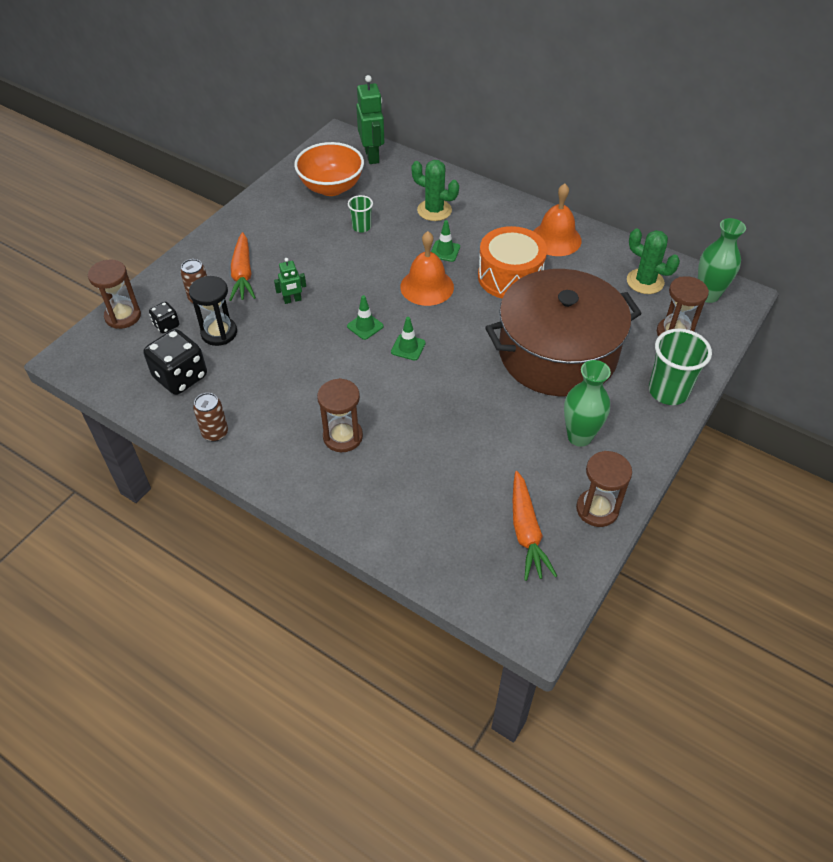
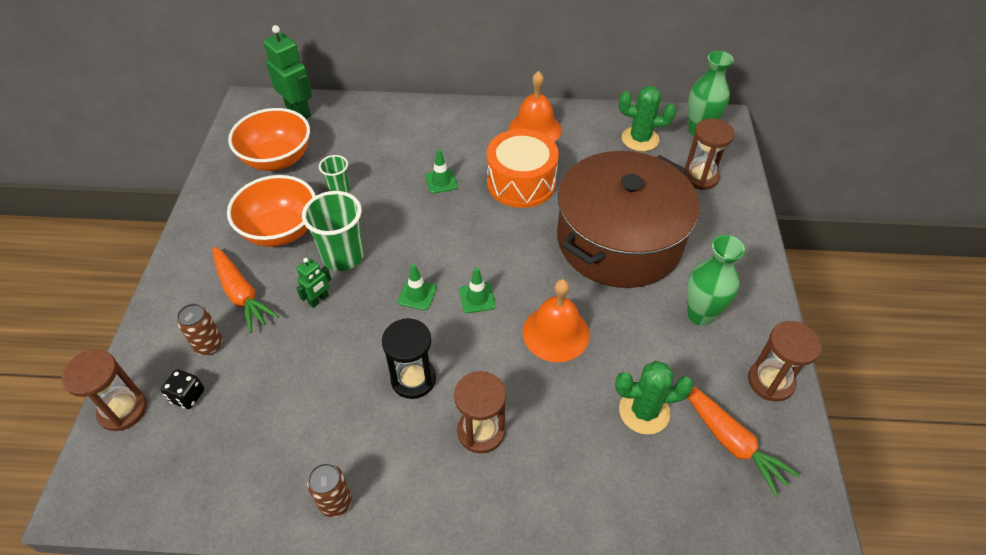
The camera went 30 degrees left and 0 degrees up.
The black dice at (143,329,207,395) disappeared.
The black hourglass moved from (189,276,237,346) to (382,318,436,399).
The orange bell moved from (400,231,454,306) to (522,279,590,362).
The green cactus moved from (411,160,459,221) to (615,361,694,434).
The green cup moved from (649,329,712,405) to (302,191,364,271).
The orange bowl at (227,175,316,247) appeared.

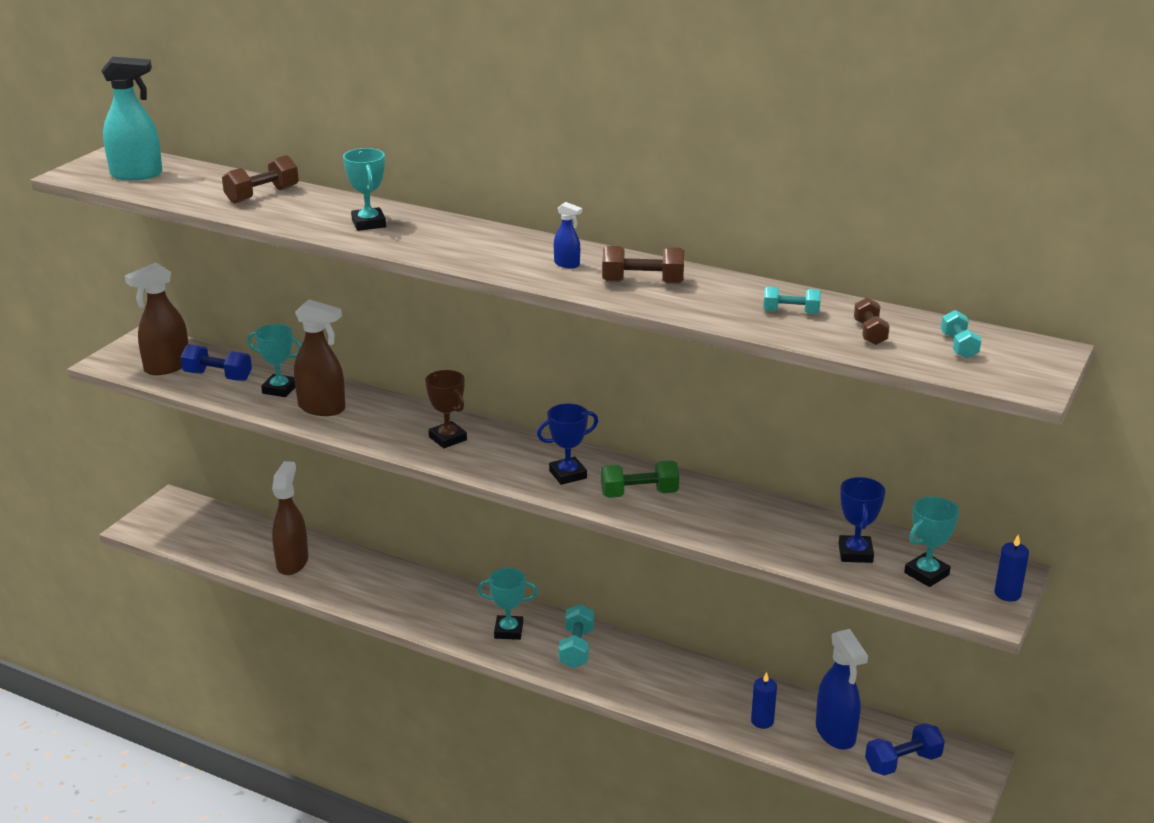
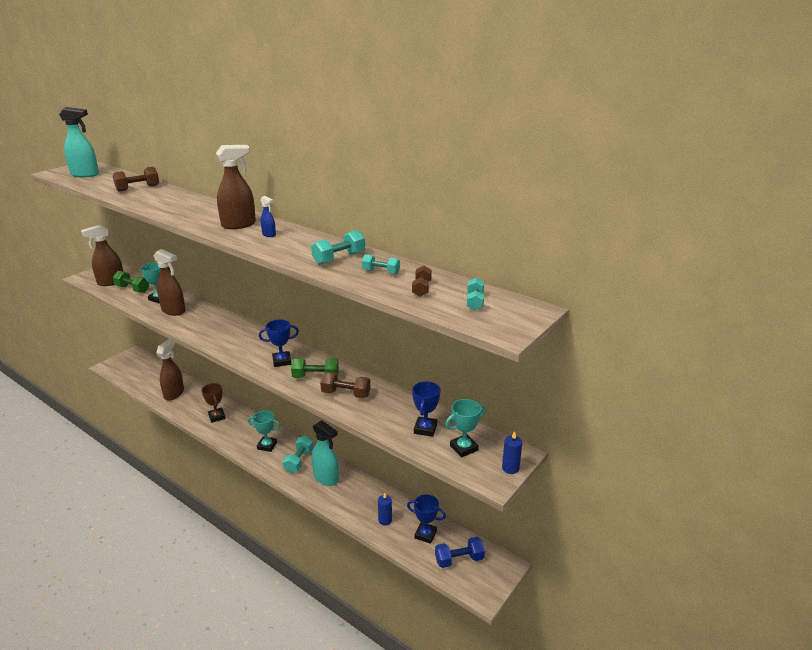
The camera went 10 degrees right and 0 degrees up.
The blue dumbbell at (180,344,252,381) became the green dumbbell at (113,271,149,293).
The turquoise trophy at (343,148,386,231) disappeared.
The brown trophy moved from (425,370,467,448) to (202,383,226,423).
The brown dumbbell moved from (602,246,684,284) to (320,372,370,398).
The blue spray bottle at (816,629,868,750) was replaced by the blue trophy at (407,494,446,544).
The brown spray bottle at (216,145,256,229) appeared.
The turquoise dumbbell at (311,230,365,265) appeared.
The turquoise spray bottle at (312,420,339,486) appeared.

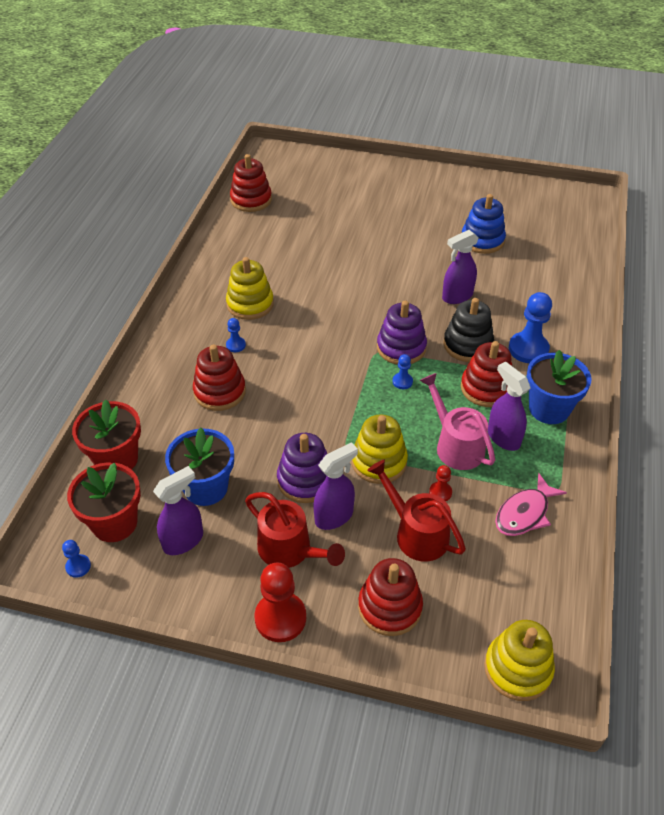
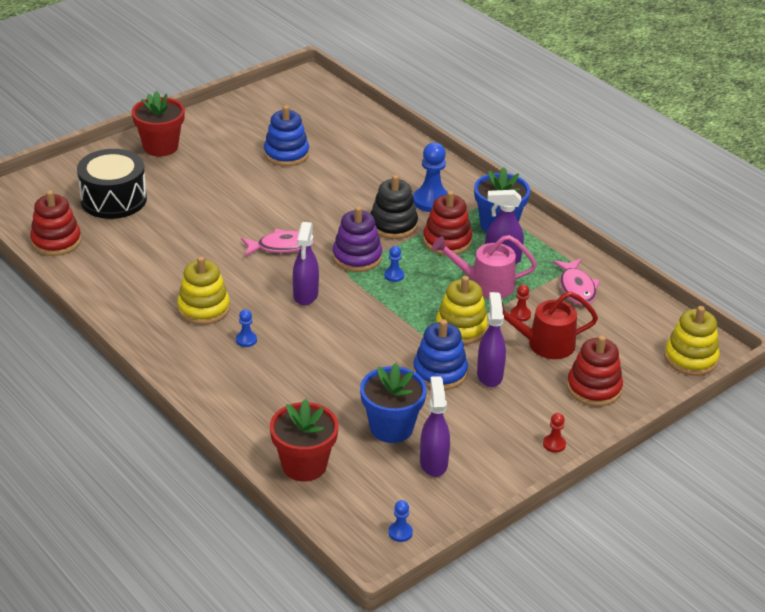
The camera went 55 degrees left and 10 degrees down.
The red flower pot moved from (67,462,141,542) to (132,91,185,156).
The red stacking toy at (193,345,246,411) disappeared.
The red watering can at (245,492,345,568) disappeared.
The red pawn at (254,563,306,642) changed to 0.50 times the size.
The purple stacking toy at (277,433,327,503) became the blue stacking toy at (413,319,468,390).
The purple spray bottle moved from (442,230,479,304) to (293,222,319,305).
The black drum at (77,149,147,219) appeared.
The pink fish at (241,229,315,257) appeared.

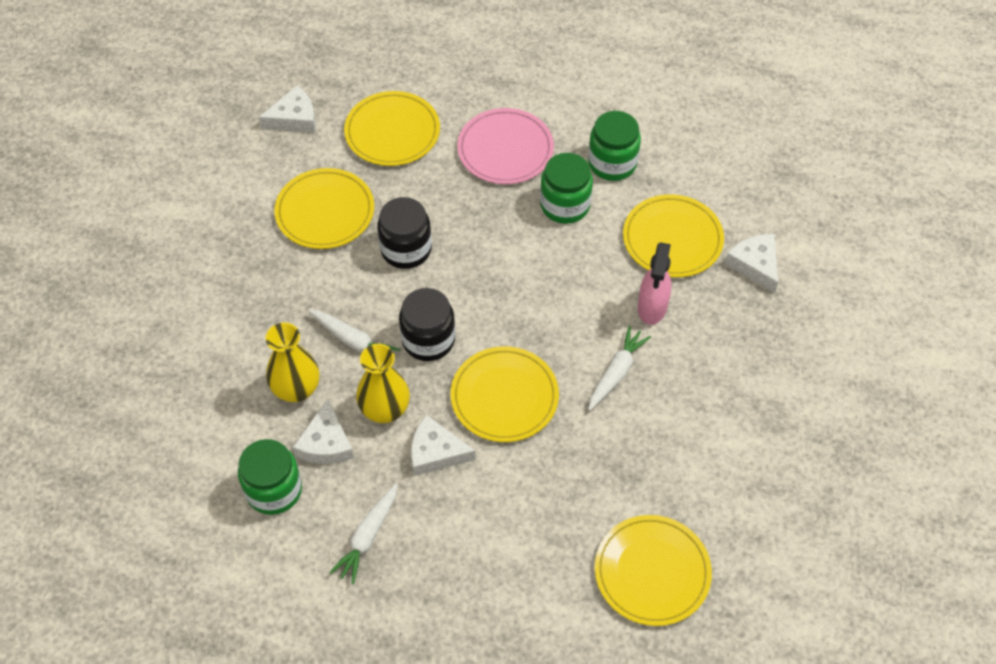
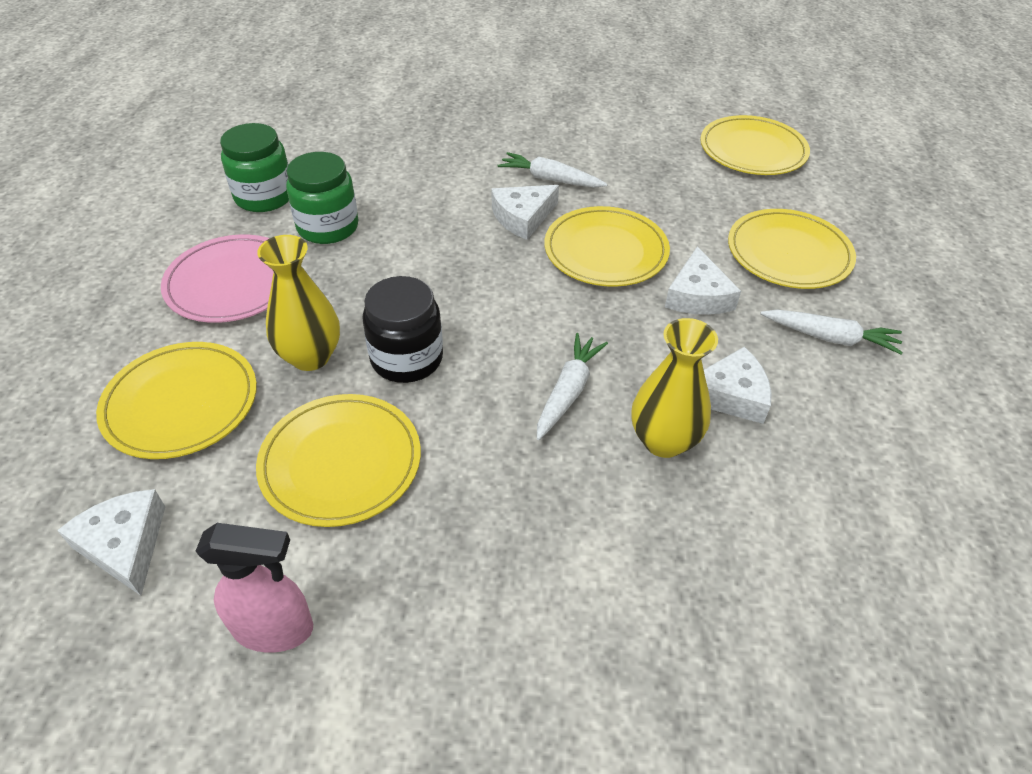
The camera went 100 degrees left and 10 degrees down.
The green jar at (238,439,302,515) disappeared.
The yellow vase moved from (356,344,410,423) to (257,235,340,371).
The black jar at (399,288,455,361) disappeared.
The yellow plate moved from (623,194,724,277) to (728,209,856,289).
The pink spray bottle moved from (638,242,671,325) to (196,523,313,653).
The white cheese moved from (725,234,778,293) to (492,185,559,240).

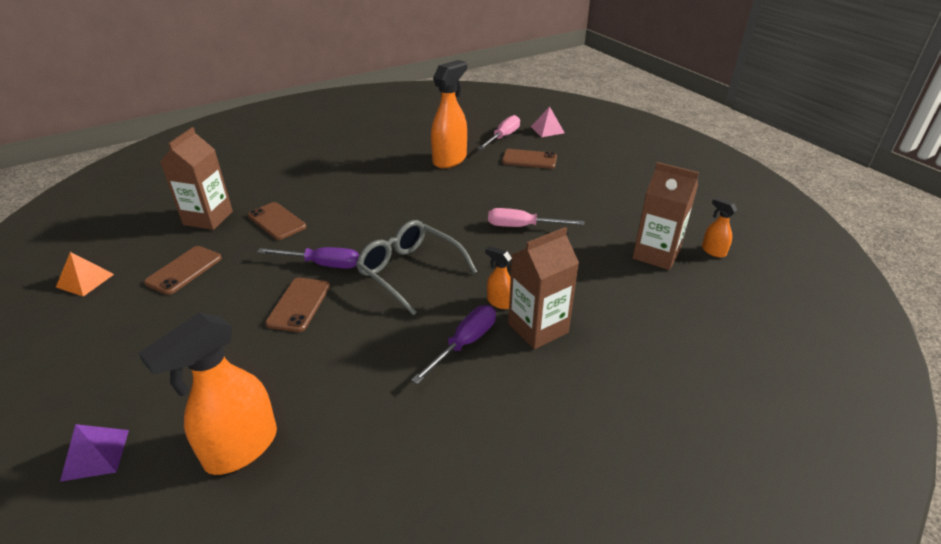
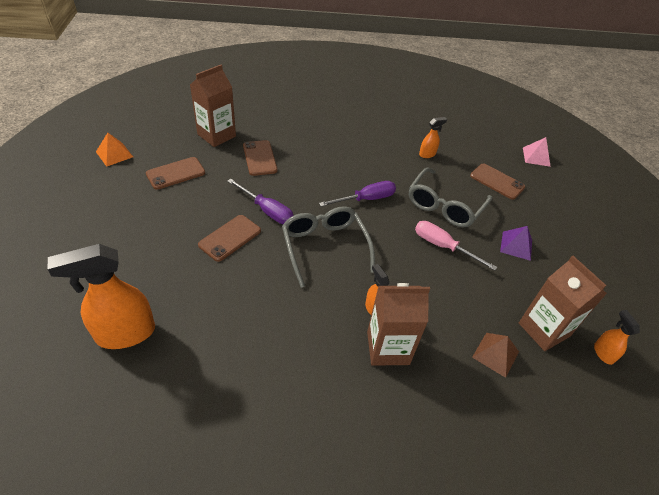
The camera went 25 degrees right and 10 degrees up.
The purple pyramid moved from (60,424,129,482) to (500,226,532,261).
The purple screwdriver moved from (411,305,496,384) to (319,181,396,207).
The orange spray bottle at (431,60,467,168) changed to 0.48 times the size.
The pink screwdriver at (478,115,520,150) disappeared.
The grey glasses at (409,167,492,227) appeared.
The brown pyramid at (472,333,519,378) appeared.

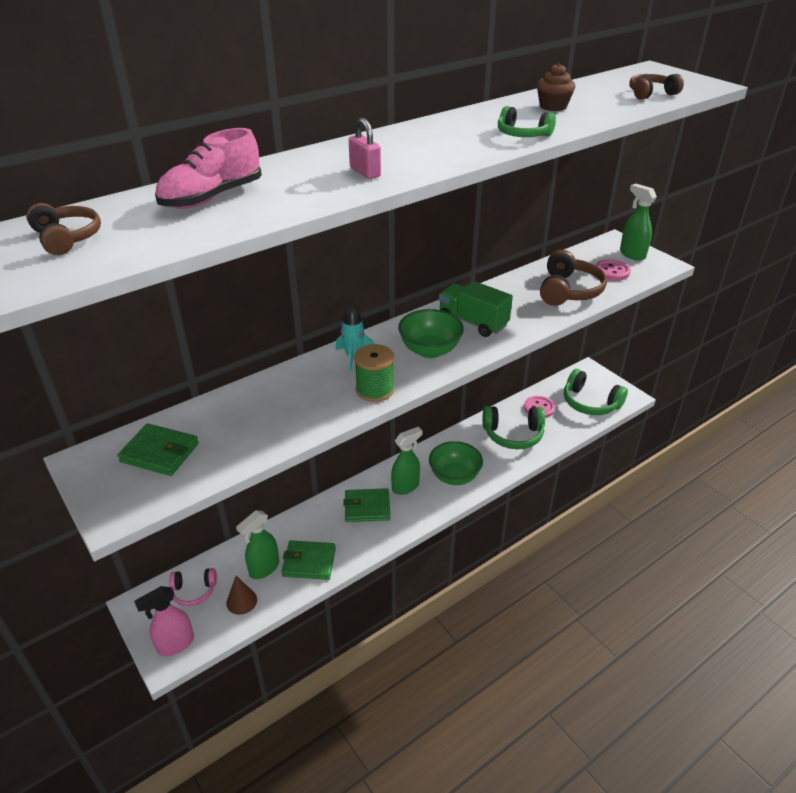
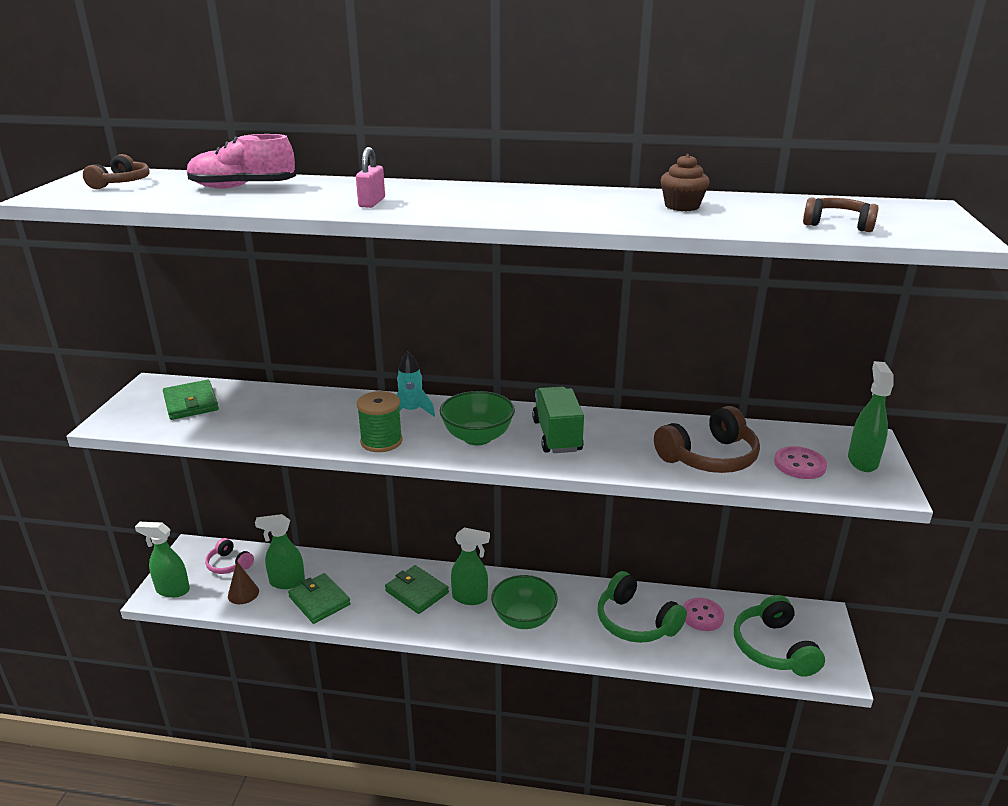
The camera went 45 degrees right and 10 degrees down.
The pink spray bottle at (134,586,194,656) became the green spray bottle at (135,522,190,598).
The green headphones at (498,106,556,137) disappeared.

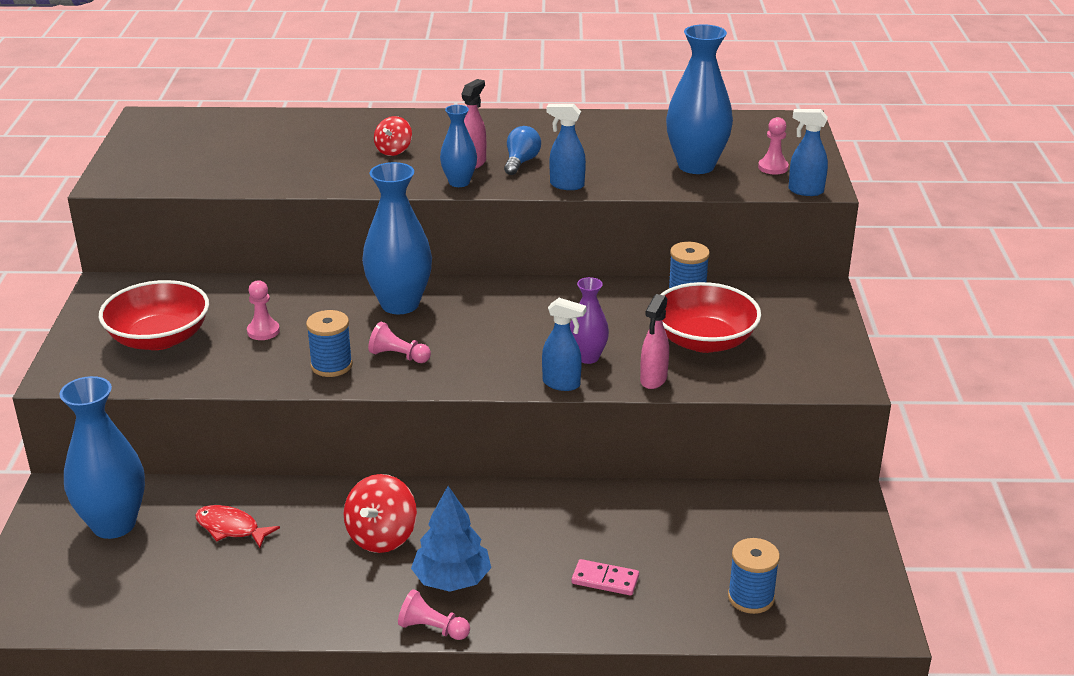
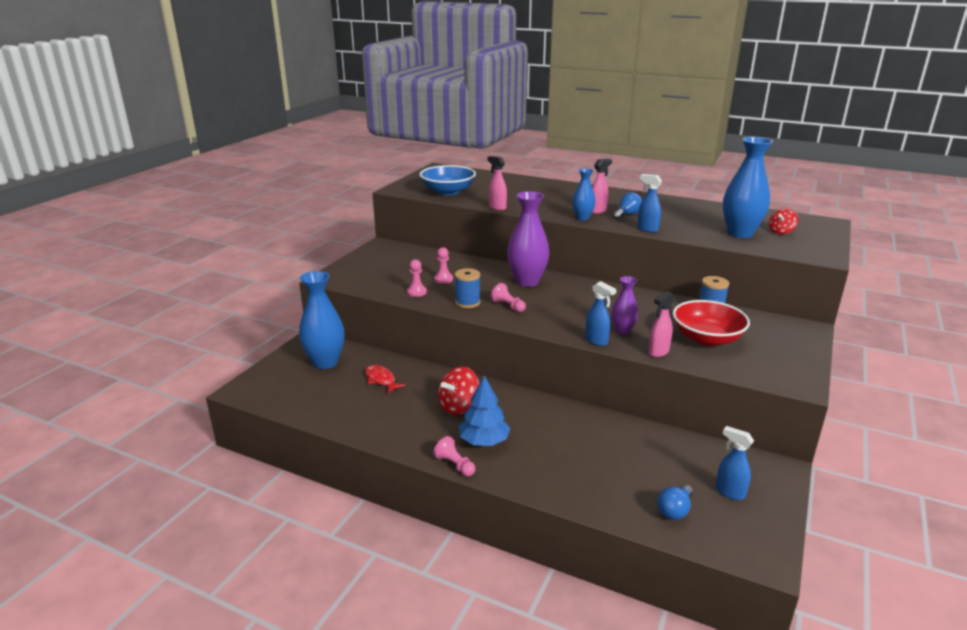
The camera went 25 degrees right and 5 degrees down.
The red bowl at (99,280,209,350) disappeared.
The blue vase at (362,162,432,314) became the purple vase at (507,191,550,287).
The red spinning top moved from (374,116,412,156) to (769,209,798,234).
The pink domino at (572,559,639,596) disappeared.
The blue spool at (728,538,780,614) was replaced by the blue light bulb at (657,485,693,520).
The pink pawn moved from (758,117,789,175) to (407,259,427,297).
The blue spray bottle moved from (789,109,828,196) to (716,426,754,500).
The blue bowl at (420,165,476,195) appeared.
The pink spray bottle at (487,156,507,211) appeared.

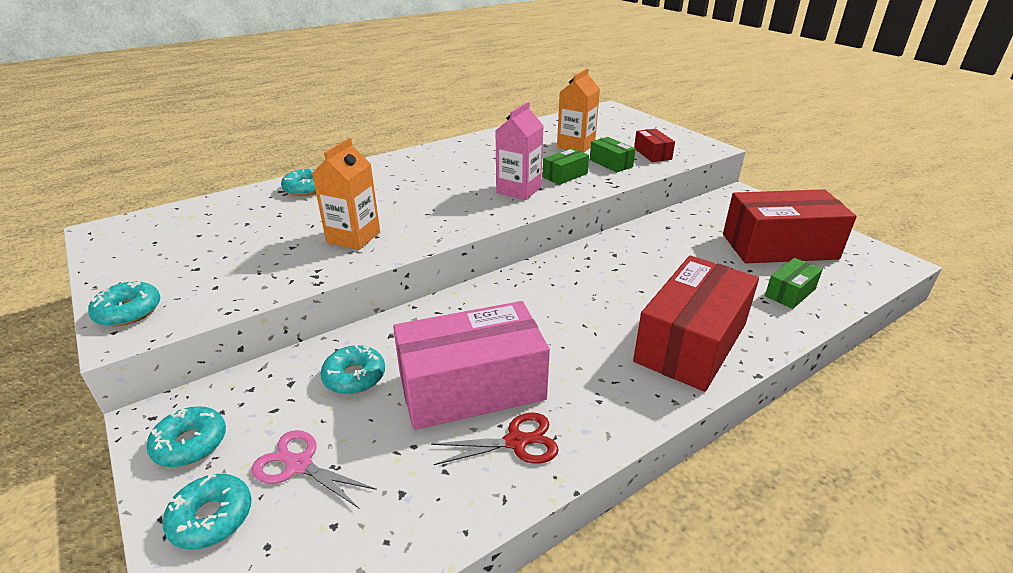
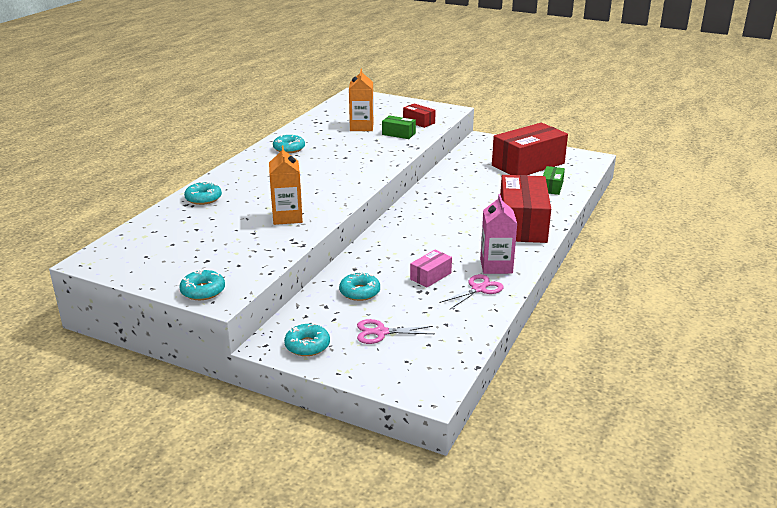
The camera went 30 degrees left and 5 degrees down.
The turquoise donut moved from (163,474,251,550) to (273,135,305,153).
The pink box at (393,301,550,430) changed to 0.46 times the size.
The red scissors at (431,413,559,465) became the pink scissors at (439,274,504,309).
The pink carton moved from (495,102,543,200) to (480,194,517,274).
The green box at (542,148,589,185) disappeared.

